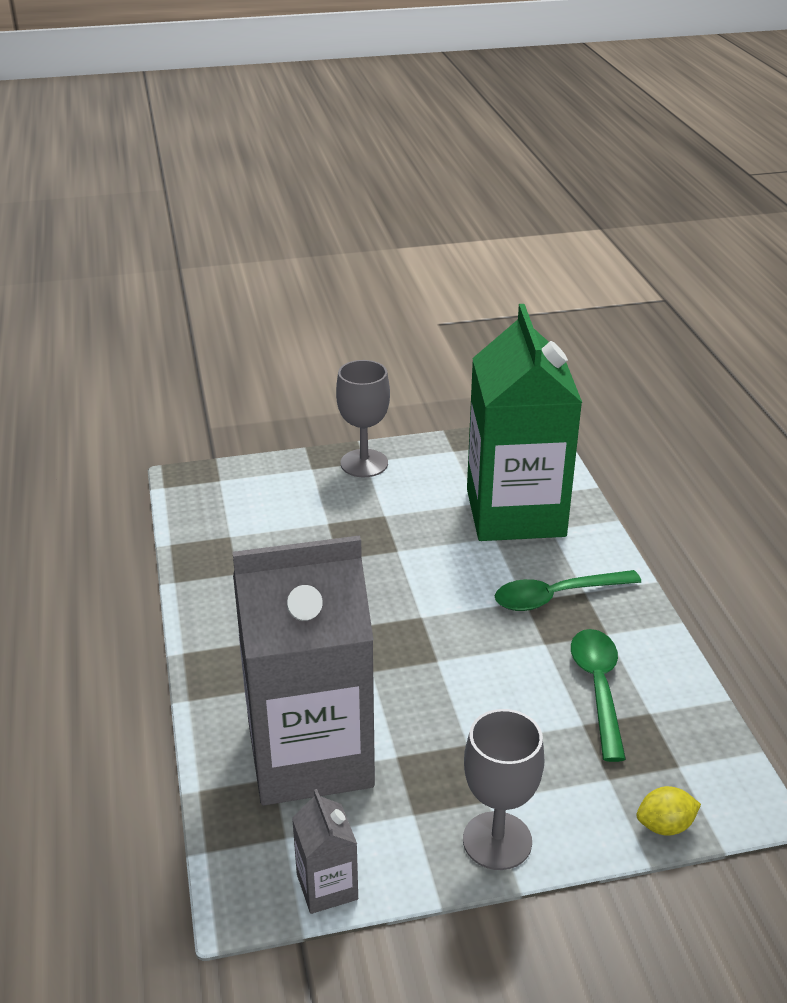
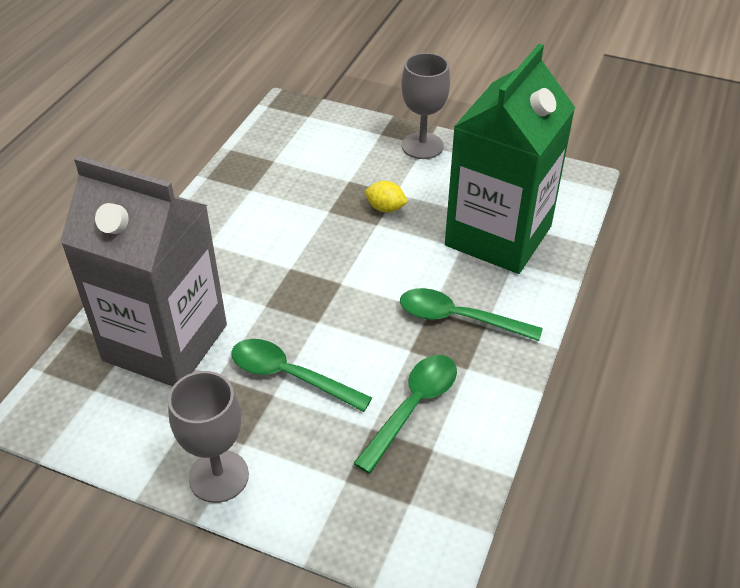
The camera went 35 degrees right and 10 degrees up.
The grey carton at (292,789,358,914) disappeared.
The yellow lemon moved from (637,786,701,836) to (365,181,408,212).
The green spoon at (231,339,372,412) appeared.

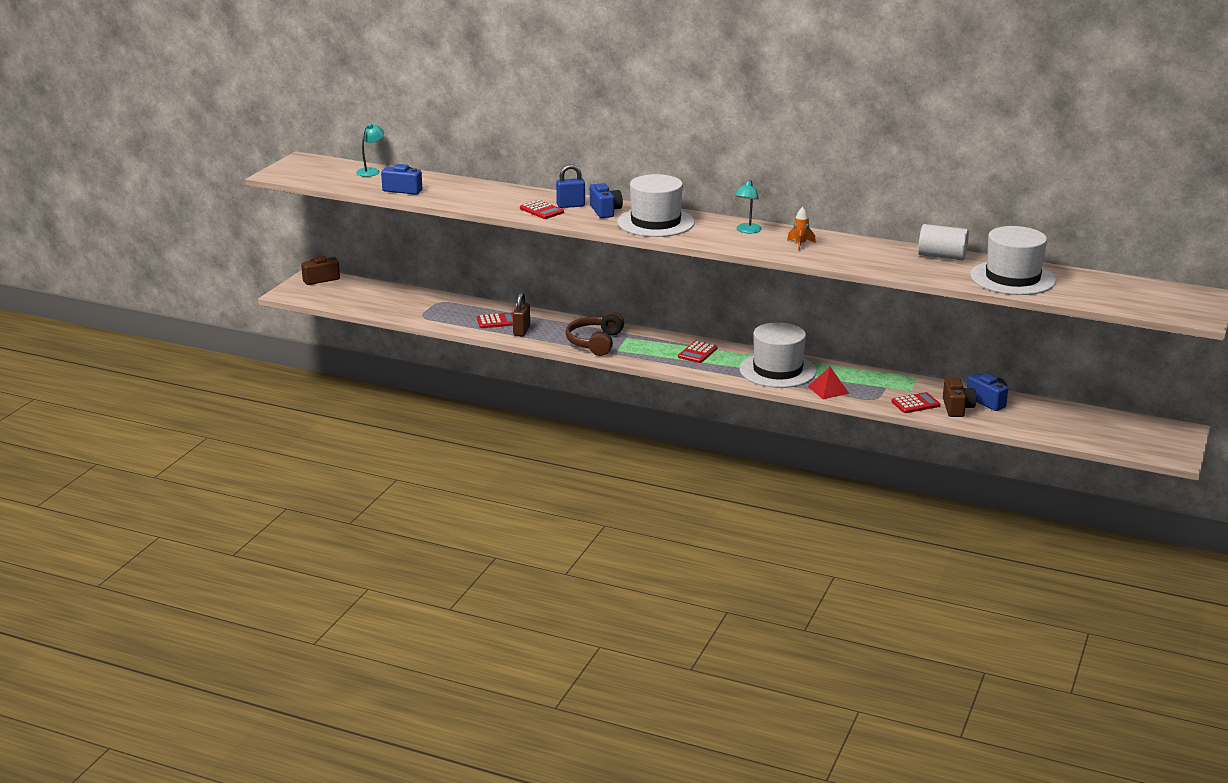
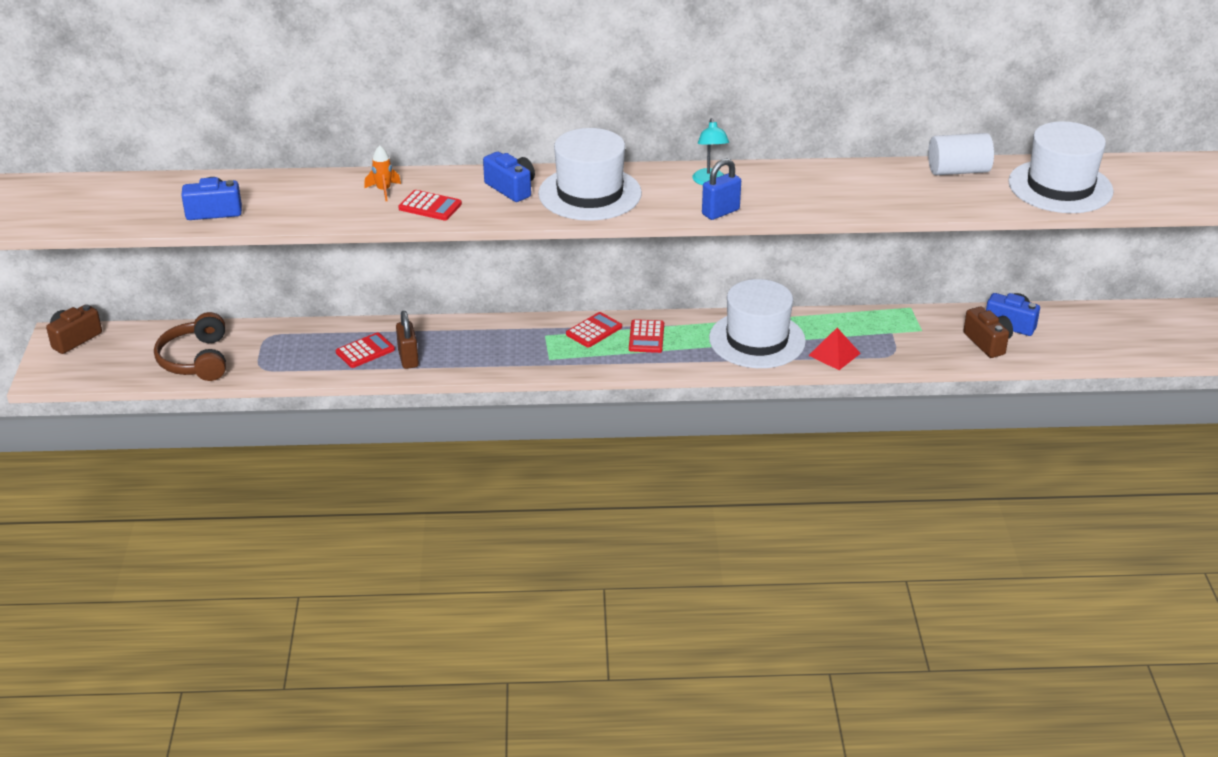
The camera went 25 degrees left and 10 degrees up.
The turquoise lamp at (356,123,384,177) disappeared.
The blue padlock moved from (556,164,585,208) to (702,159,741,220).
The brown headphones moved from (566,312,624,356) to (154,312,226,381).
The orange rocket moved from (787,207,816,251) to (364,145,401,201).
The red calculator moved from (891,392,940,413) to (566,312,622,348).

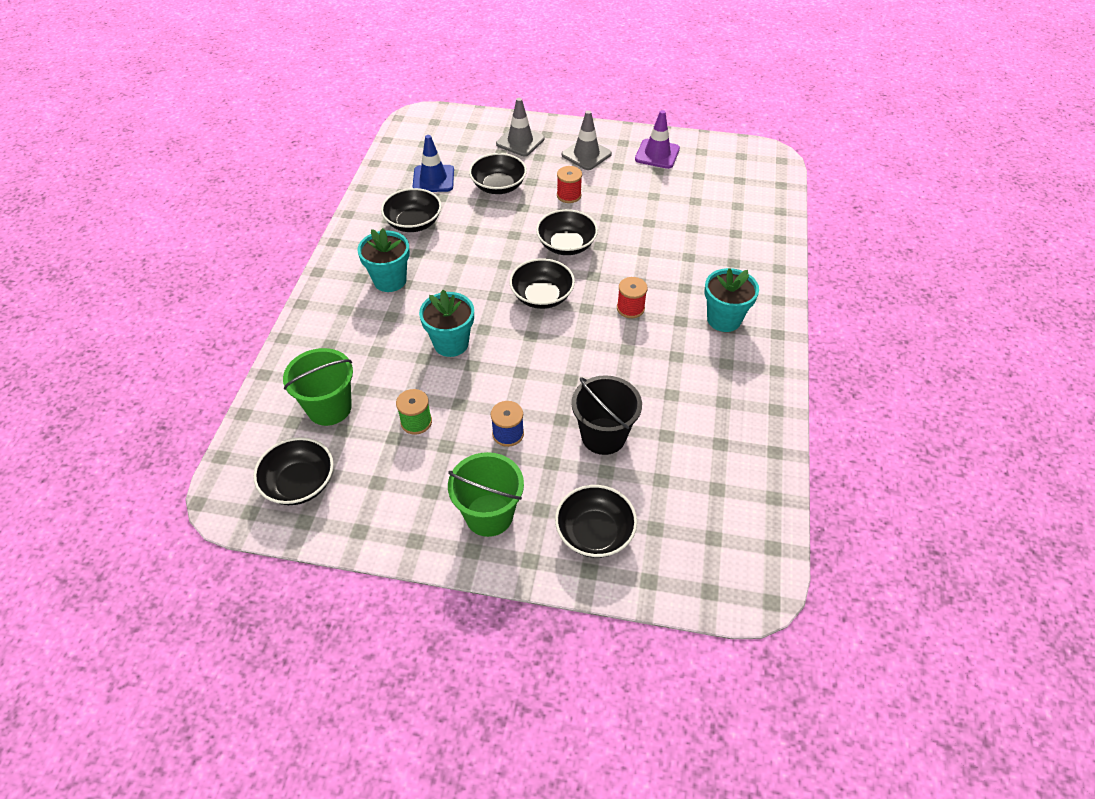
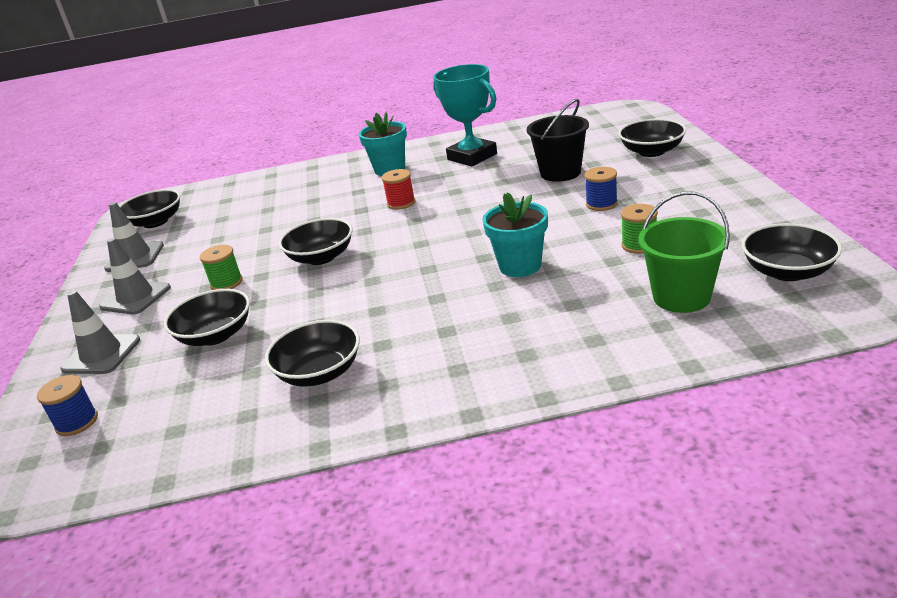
The camera went 105 degrees left and 20 degrees down.
The turquoise flower pot at (357,228,410,292) disappeared.
The blue traffic cone at (413,135,454,192) disappeared.
The green bucket at (448,452,524,537) disappeared.
The black bowl moved from (509,258,575,309) to (119,189,180,228).
The red spool at (557,166,582,203) became the green spool at (200,245,243,290).
The purple traffic cone at (635,110,680,169) became the grey traffic cone at (104,202,164,272).
The blue spool at (37,375,98,436) appeared.
The turquoise trophy at (433,64,497,167) appeared.

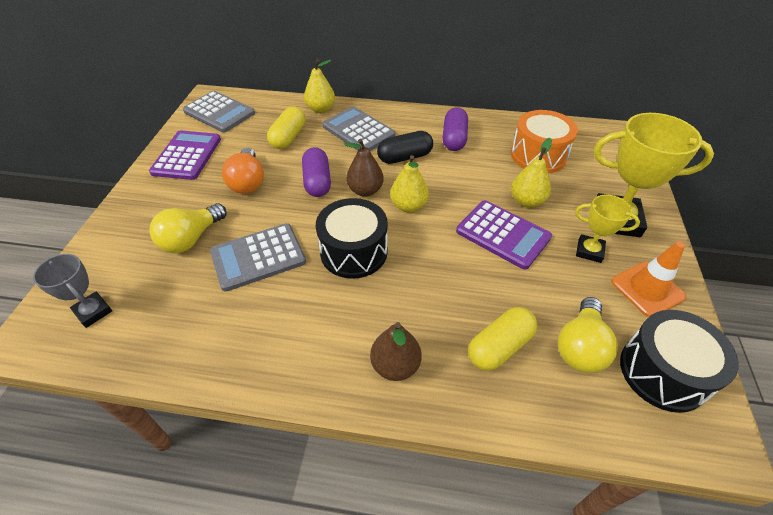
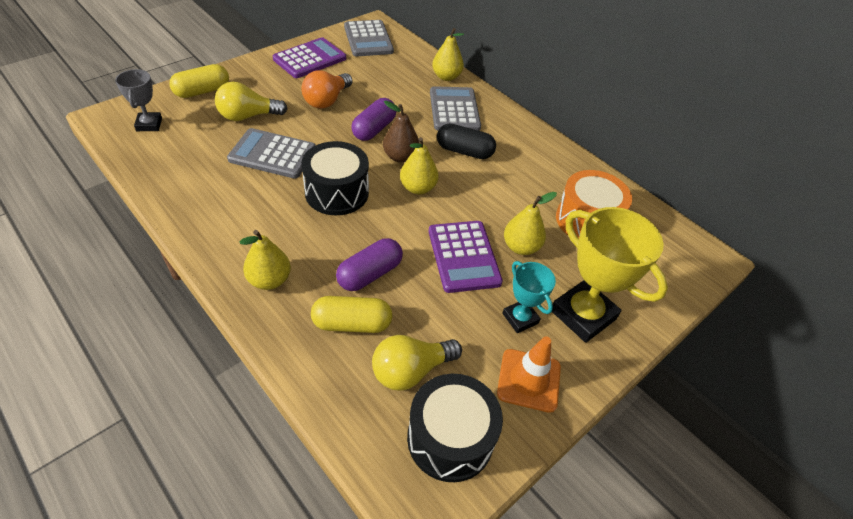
The camera went 35 degrees right and 0 degrees up.
The yellow capsule moved from (267,106,306,149) to (169,64,229,98).
The brown pear at (370,322,422,381) became the yellow pear at (240,230,291,290).
The purple capsule moved from (443,107,468,151) to (336,238,403,291).
The yellow trophy at (575,195,640,263) became the turquoise trophy at (502,261,556,333).

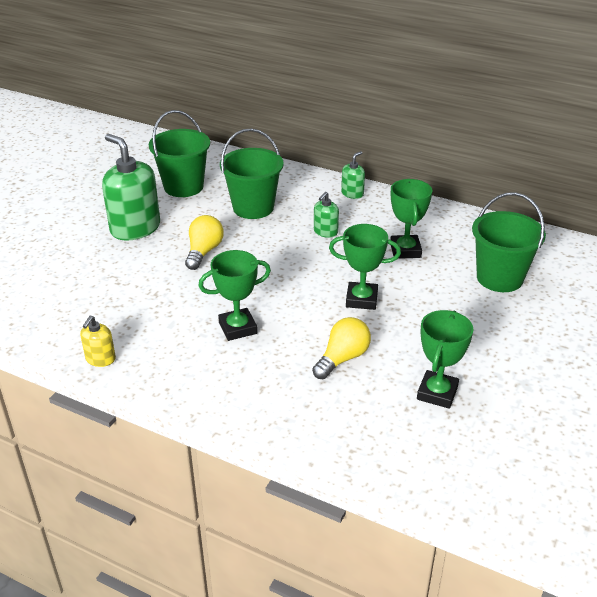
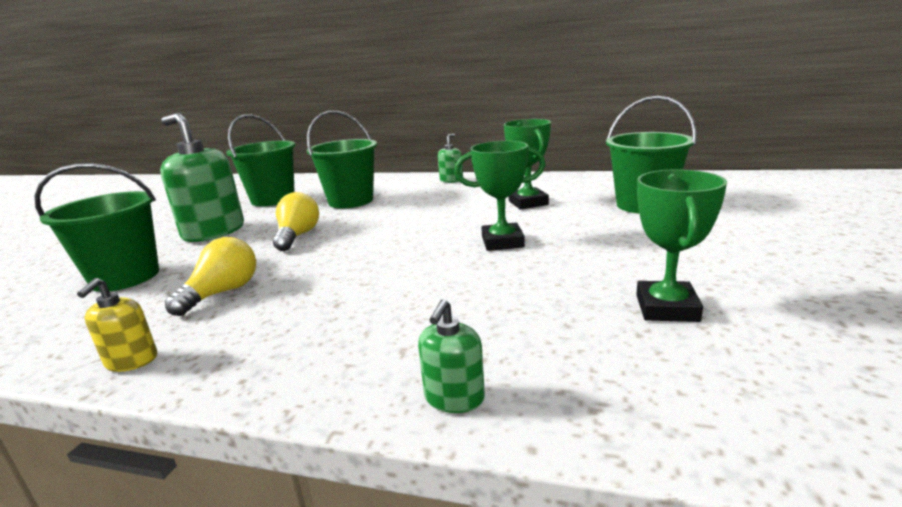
The camera went 10 degrees left and 15 degrees down.
The green trophy at (198,250,271,341) disappeared.
The yellow light bulb moved from (312,317,371,379) to (165,237,256,316).
The green soap dispenser moved from (314,192,339,238) to (418,299,485,413).
The green bucket at (35,163,159,292) appeared.

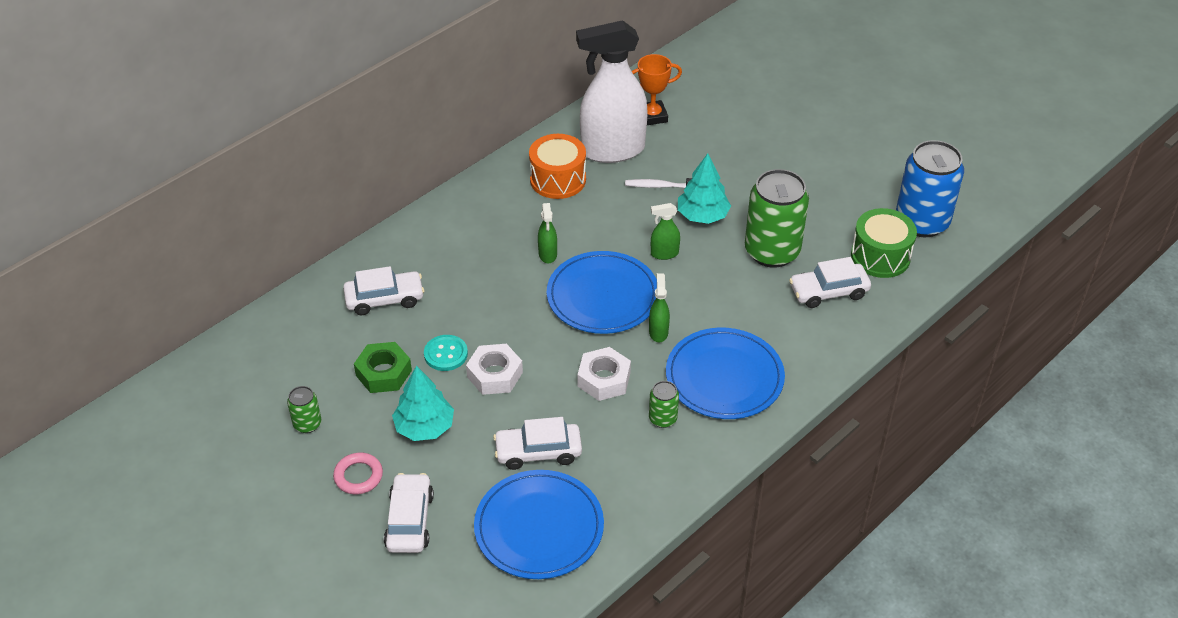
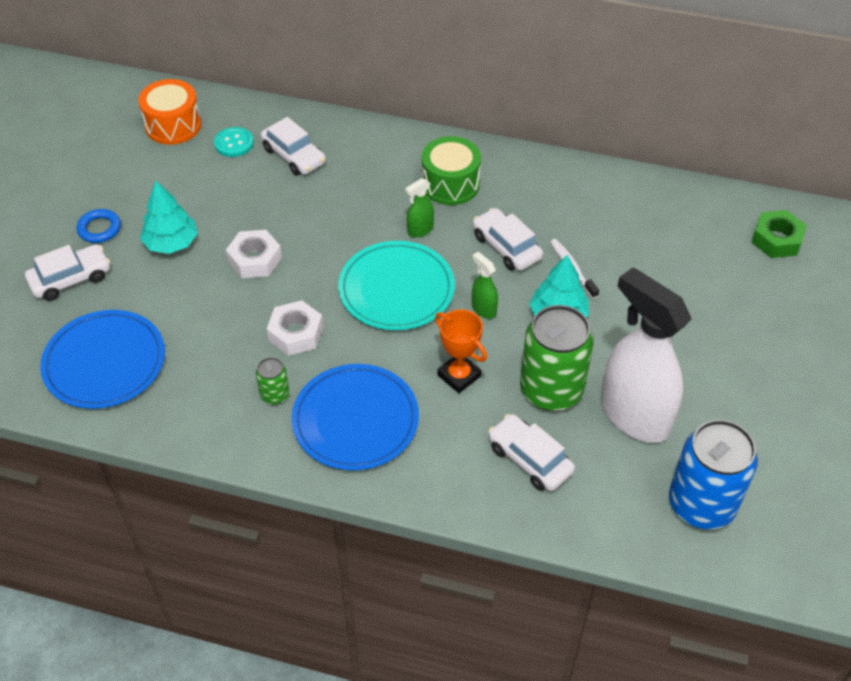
The camera went 60 degrees right and 5 degrees up.
The green can at (287,386,321,433) disappeared.
The pink ring at (333,453,383,494) became the blue ring at (77,209,121,243).
The green nut moved from (354,342,412,393) to (751,210,807,258).
The turquoise button moved from (424,335,468,371) to (214,127,254,157).
The white car moved from (493,417,582,470) to (473,208,543,271).
The orange drum moved from (529,134,586,199) to (138,79,201,145).
The blue plate at (547,251,657,334) became the turquoise plate at (338,241,455,330).
The white spray bottle moved from (576,20,648,163) to (601,267,692,443).
The orange trophy moved from (632,54,682,125) to (435,310,487,393).
The green spray bottle at (649,273,670,342) disappeared.
The green drum moved from (851,208,917,278) to (422,136,481,205).

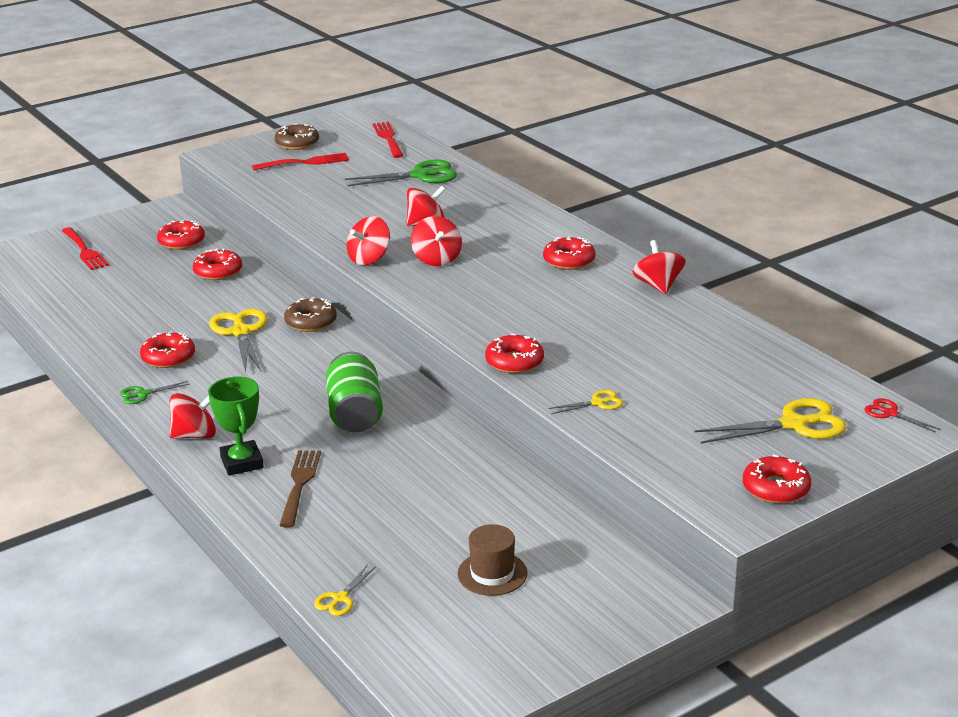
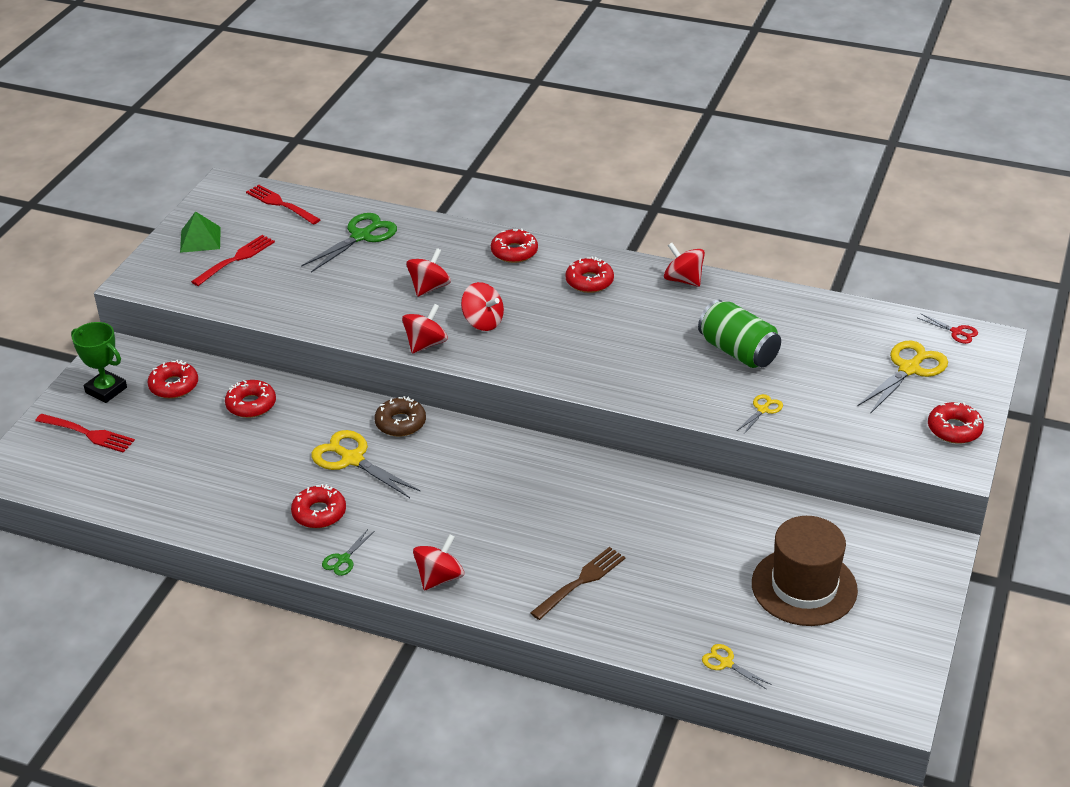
The camera went 35 degrees left and 10 degrees up.
The green trophy moved from (208,376,264,476) to (71,322,127,403).
The brown donut at (275,123,319,150) was replaced by the green pyramid at (180,211,221,253).
The brown fork at (279,450,321,528) turned 75 degrees clockwise.
The yellow scissors at (314,565,376,616) turned 135 degrees clockwise.
The green can moved from (326,351,383,432) to (698,300,781,368).
The red spinning top at (347,216,390,265) turned 150 degrees counterclockwise.
The brown hat at (457,524,528,596) changed to 1.76 times the size.
The red donut moved from (485,333,544,373) to (491,229,538,263).
The red scissors at (864,398,941,433) turned 150 degrees counterclockwise.

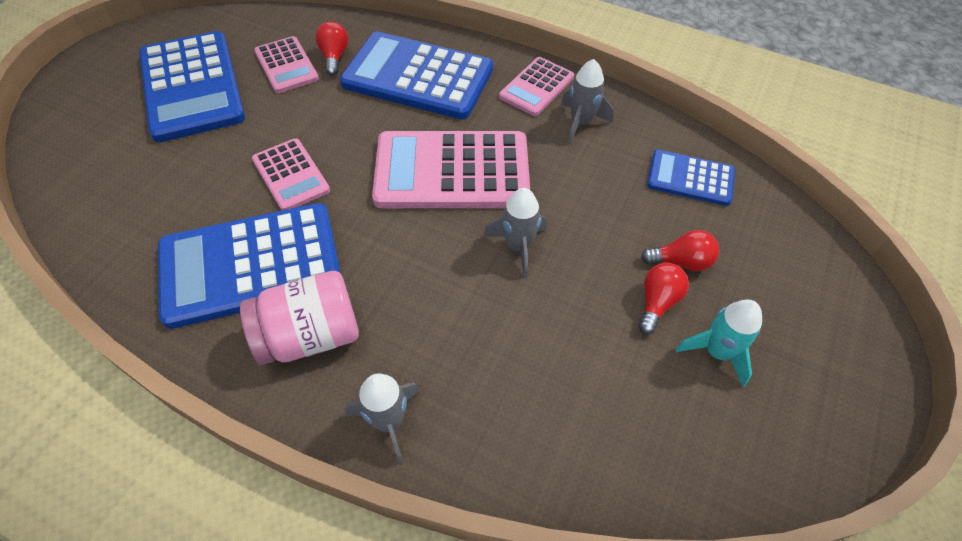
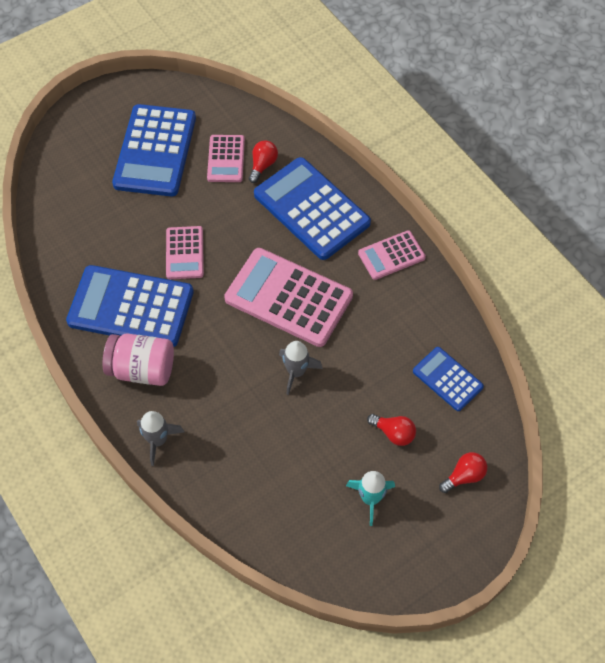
The camera went 30 degrees right and 5 degrees up.
The grey rocket at (561,59,614,144) disappeared.
The red light bulb moved from (638,263,689,334) to (439,452,487,493).

